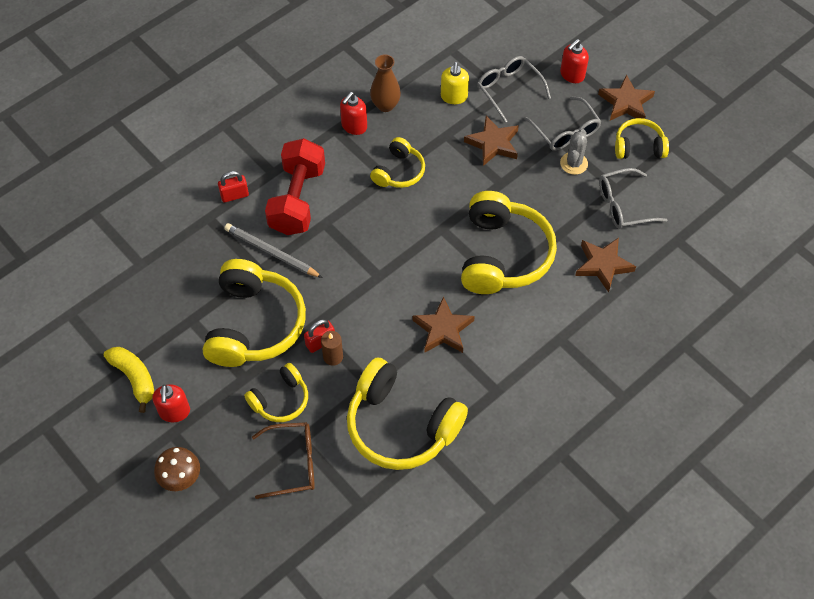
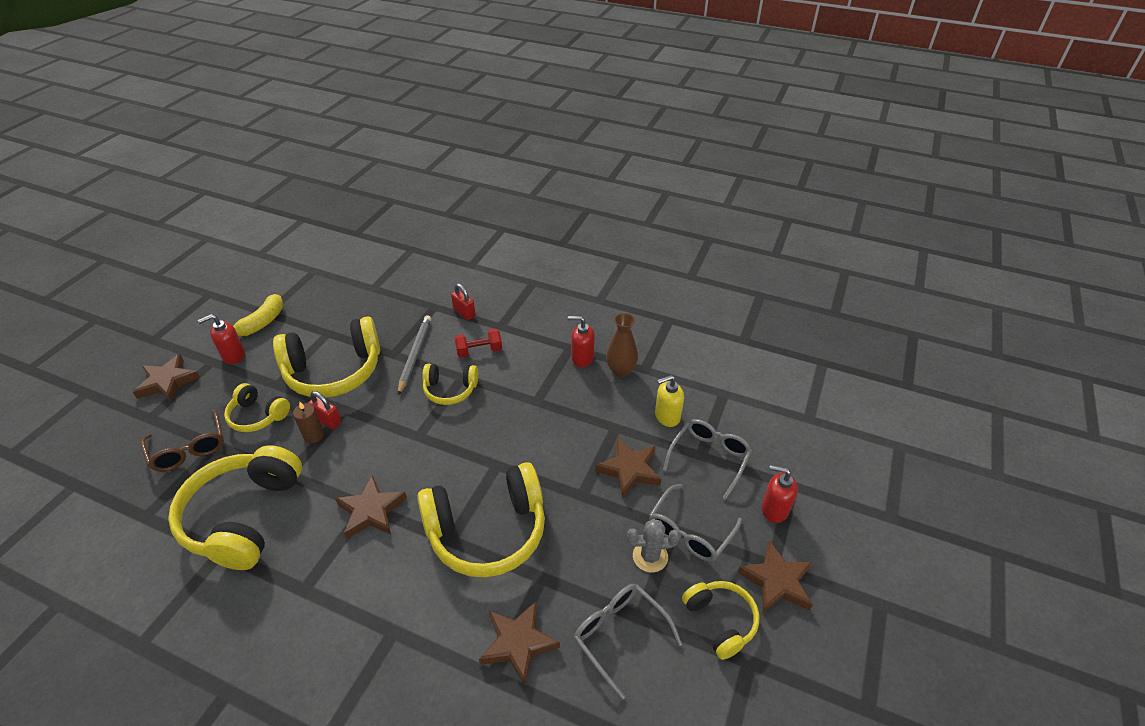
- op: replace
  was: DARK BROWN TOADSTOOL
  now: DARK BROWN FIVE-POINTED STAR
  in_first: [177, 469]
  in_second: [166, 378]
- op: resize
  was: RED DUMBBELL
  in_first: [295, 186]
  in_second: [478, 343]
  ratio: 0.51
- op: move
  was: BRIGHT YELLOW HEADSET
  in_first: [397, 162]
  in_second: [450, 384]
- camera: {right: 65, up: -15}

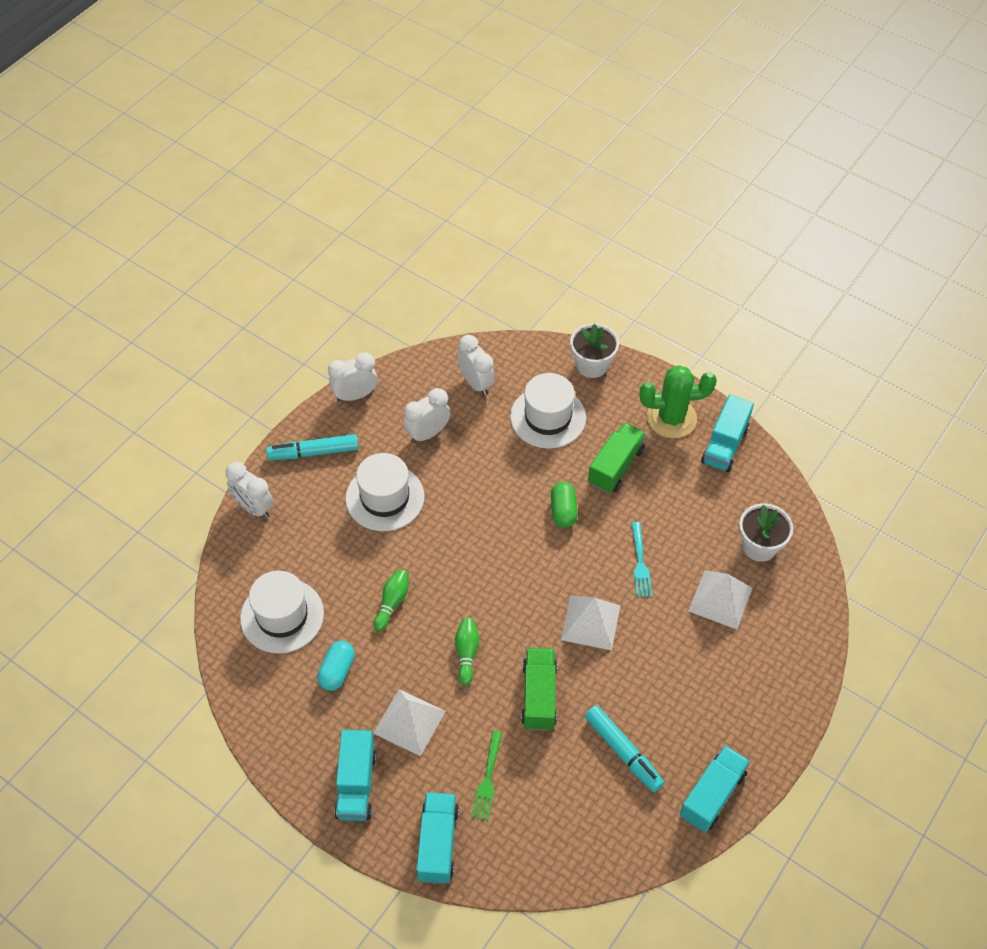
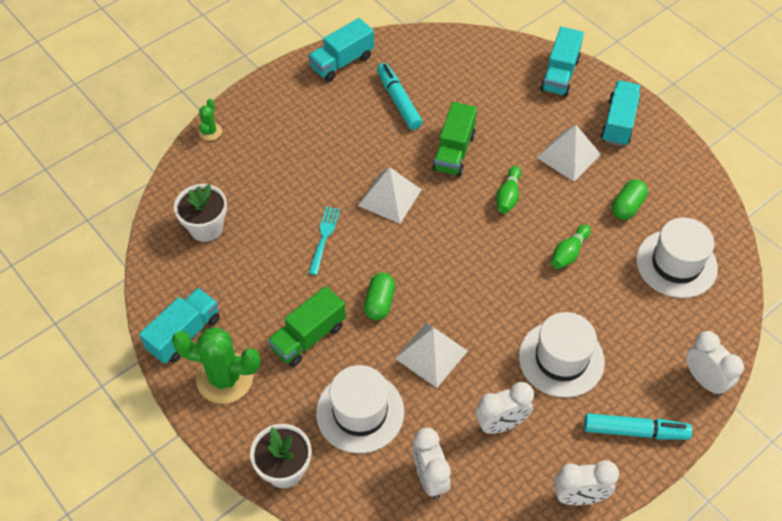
- op: recolor
  was: TURQUOISE PILL
  now: LEAF-GREEN PILL
  in_first: [336, 666]
  in_second: [630, 199]
- op: delete
  was: LEAF-GREEN FORK
  in_first: [487, 775]
- op: move
  was: PURE WHITE PYRAMID SHAPE
  in_first: [720, 599]
  in_second: [431, 355]
- op: insert
  now: LEAF-GREEN SAGUARO CACTUS
  in_second: [210, 120]
- camera: {right: -165, up: 0}

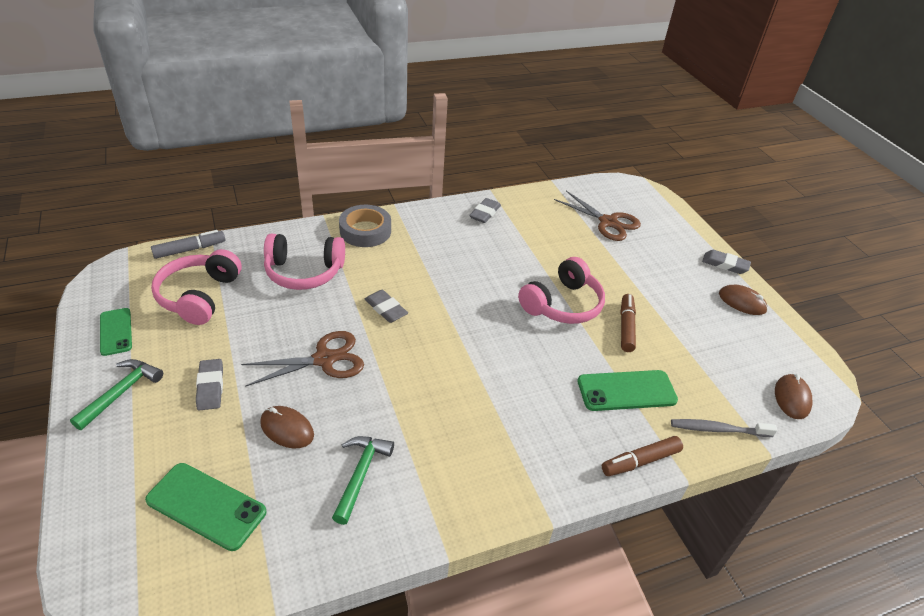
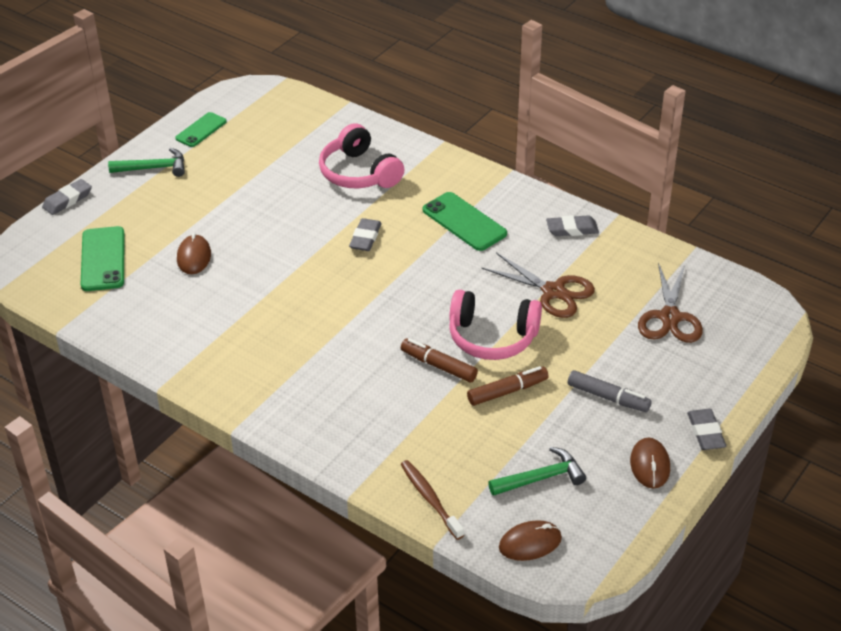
- op: move
  was: GREY MARKER
  in_first: [188, 244]
  in_second: [610, 391]
- op: delete
  was: ROSE-PINK HEADSET
  in_first: [196, 287]
- op: move
  was: GREY PENCIL ERASER
  in_first: [209, 384]
  in_second: [67, 197]
- op: move
  was: DARK BROWN SCISSORS
  in_first: [302, 359]
  in_second: [538, 285]
- op: move
  was: LEAF-GREEN CLAW HAMMER
  in_first: [363, 480]
  in_second: [537, 471]
- op: delete
  was: GREY TAPE
  in_first: [365, 226]
- op: move
  was: LEAF-GREEN SMARTPHONE
  in_first: [627, 390]
  in_second: [465, 221]
- op: move
  was: DARK BROWN MARKER
  in_first: [642, 456]
  in_second: [439, 360]
- op: recolor
  was: GREY TOOTH BRUSH
  now: DARK BROWN TOOTH BRUSH
  in_first: [724, 428]
  in_second: [432, 500]
- camera: {right: 60, up: 0}

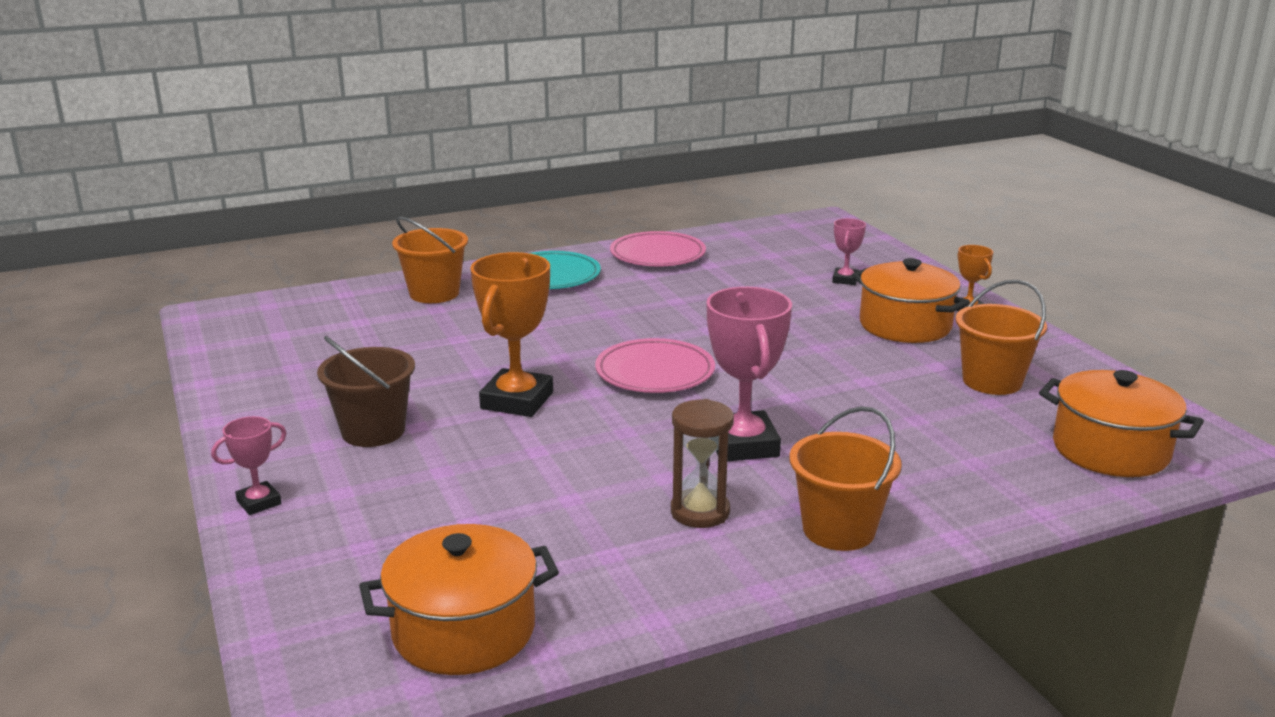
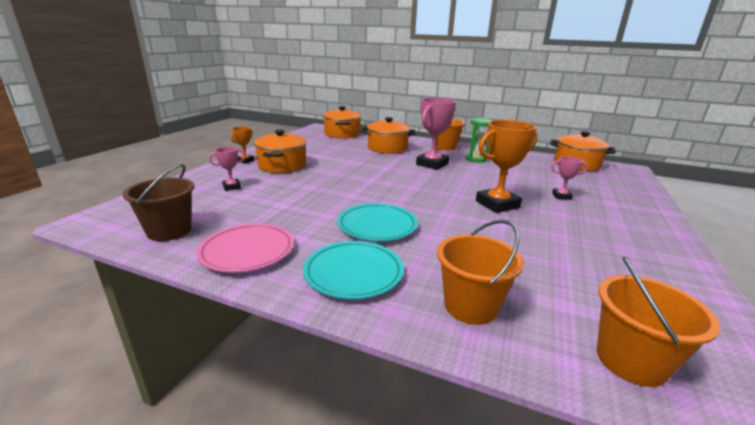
- op: move
  was: ROSE-PINK TROPHY
  in_first: [249, 465]
  in_second: [569, 178]
- op: move
  was: DARK BROWN PAIL
  in_first: [366, 391]
  in_second: [158, 202]
- op: delete
  was: ROSE-PINK PLATE
  in_first: [655, 365]
- op: recolor
  was: DARK BROWN HOURGLASS
  now: LEAF-GREEN HOURGLASS
  in_first: [702, 463]
  in_second: [479, 140]
- op: move
  was: ORANGE-COLOURED PAIL
  in_first: [1001, 337]
  in_second: [658, 322]
- op: insert
  now: TURQUOISE PLATE
  in_second: [377, 222]
- op: insert
  now: ORANGE-COLOURED POT
  in_second: [388, 135]
- camera: {right: -135, up: 0}

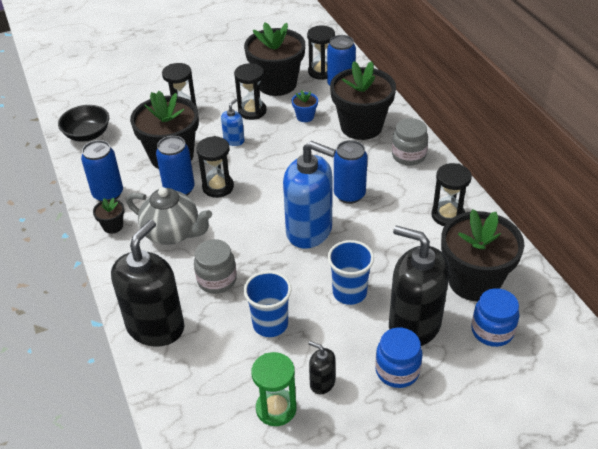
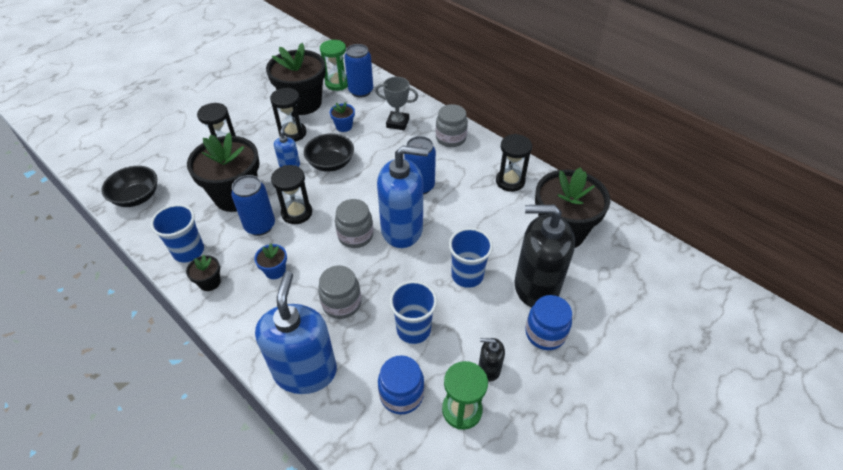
- op: replace
  was: ROYAL BLUE CAN
  now: ROYAL BLUE TUMBLER
  in_first: [102, 171]
  in_second: [177, 233]
- op: recolor
  was: EBONY SOAP PUMP
  now: ROYAL BLUE SOAP PUMP
  in_first: [147, 283]
  in_second: [296, 332]
- op: replace
  was: GREY CHINA TEAPOT
  now: ROYAL BLUE FLOWER POT
  in_first: [169, 216]
  in_second: [270, 261]
- op: recolor
  was: EBONY HOURGLASS
  now: LEAF-GREEN HOURGLASS
  in_first: [321, 53]
  in_second: [334, 65]
- op: replace
  was: EBONY FLOWER POT
  now: GREY TROPHY
  in_first: [363, 100]
  in_second: [396, 103]
- op: move
  was: ROYAL BLUE JAM JAR
  in_first: [495, 317]
  in_second: [401, 385]
- op: insert
  now: EBONY SERVING BOWL
  in_second: [329, 152]
- op: insert
  now: GREY JAM JAR
  in_second: [354, 223]
- camera: {right: -25, up: 5}

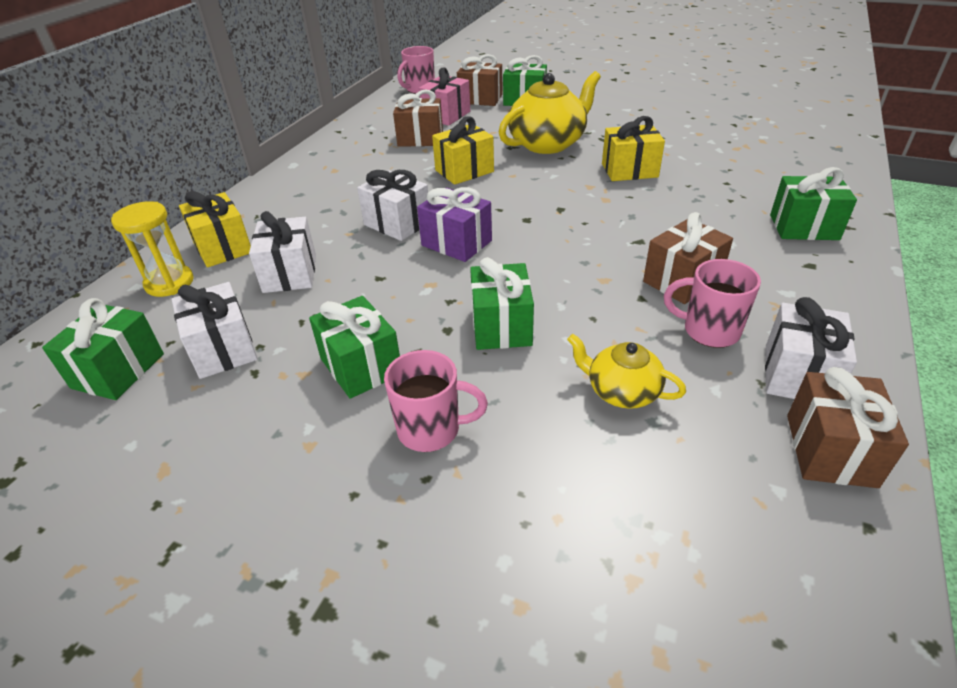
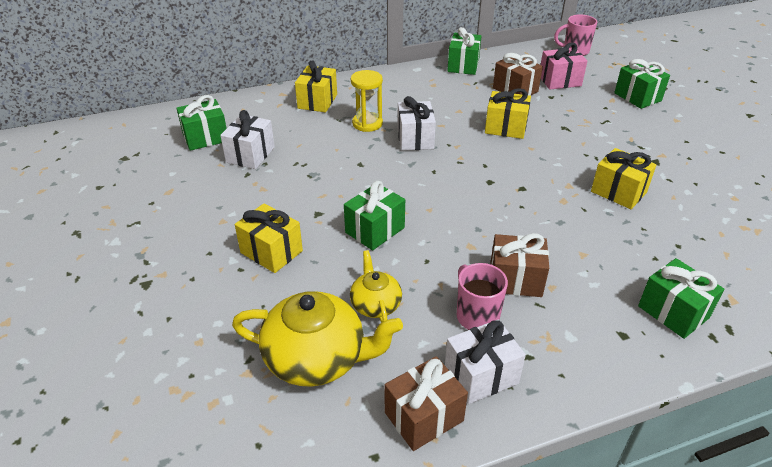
- op: move
  was: BRIGHT YELLOW HOURGLASS
  in_first: [152, 249]
  in_second: [367, 101]
- op: delete
  was: PURE WHITE PRESENT
  in_first: [282, 252]
- op: move
  was: LEAF-GREEN PRESENT
  in_first: [354, 347]
  in_second: [464, 51]
- op: replace
  was: ROSE-PINK COFFEE MUG
  now: BRIGHT YELLOW PRESENT
  in_first: [436, 401]
  in_second: [269, 238]
- op: delete
  was: VIOLET PRESENT
  in_first: [454, 224]
- op: delete
  was: DARK BROWN PRESENT
  in_first: [480, 80]
- op: move
  was: BRIGHT YELLOW CHINA TEAPOT
  in_first: [550, 112]
  in_second: [317, 339]
- camera: {right: 45, up: 0}

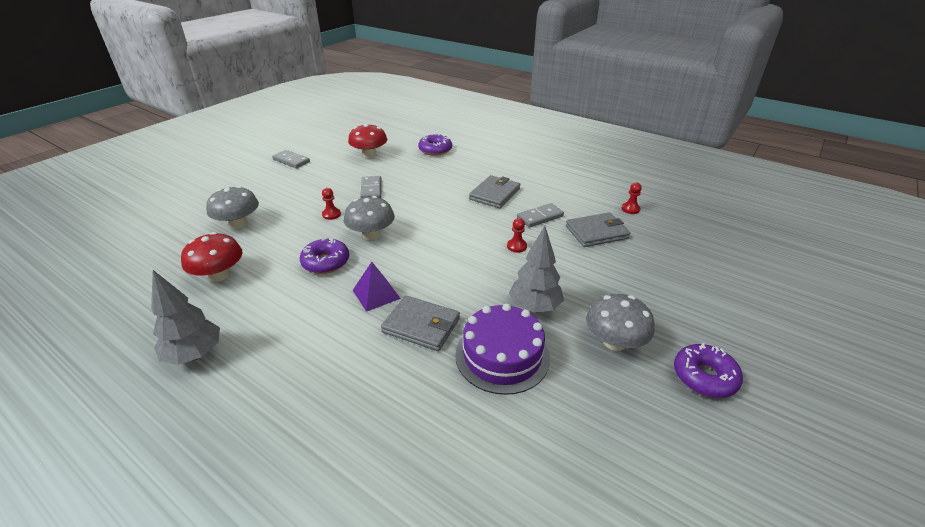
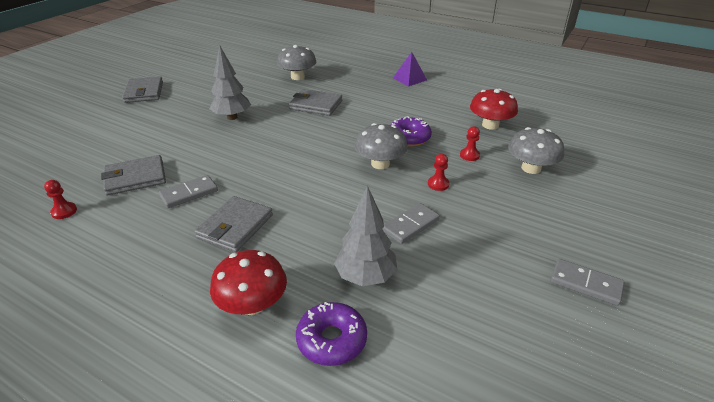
- op: move
  was: GREY TREE
  in_first: [185, 317]
  in_second: [365, 235]
- op: move
  was: RED TOADSTOOL
  in_first: [367, 141]
  in_second: [248, 282]
- op: move
  was: VIOLET PYRAMID SHAPE
  in_first: [377, 287]
  in_second: [410, 69]
- op: rotate
  was: GREY DOMINO PIECE
  in_first: [371, 187]
  in_second: [411, 223]
  clockwise: 60
- op: delete
  was: VIOLET LAYER CAKE
  in_first: [502, 349]
- op: move
  was: RED GAME PAWN
  in_first: [517, 235]
  in_second: [470, 143]
- op: move
  was: GREY TOADSTOOL
  in_first: [620, 322]
  in_second: [296, 62]
- op: replace
  was: VIOLET DONUT
  now: GREY WALLET
  in_first: [708, 370]
  in_second: [142, 90]
- camera: {right: 175, up: 0}

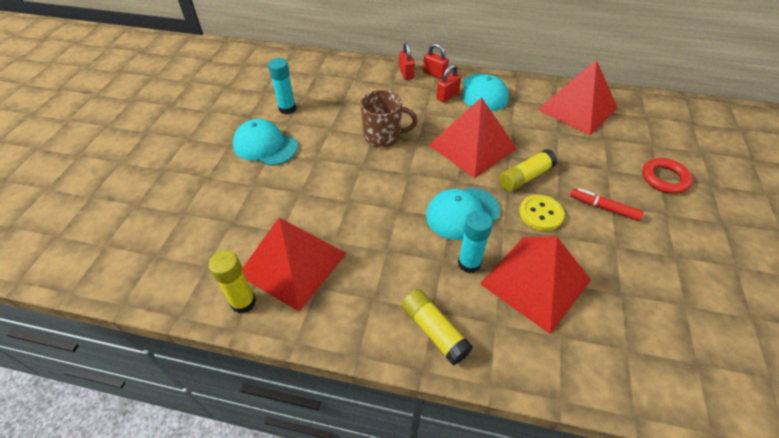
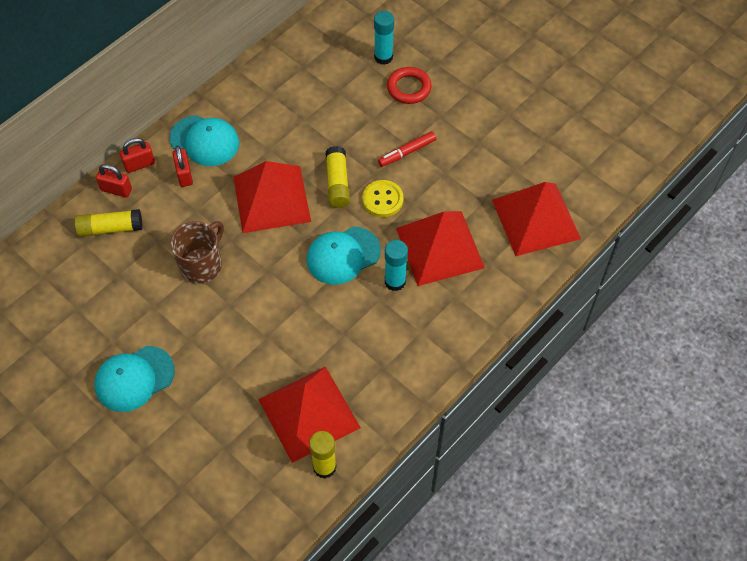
- op: move
  was: TURQUOISE GLUE
  in_first: [282, 86]
  in_second: [384, 38]
- op: move
  was: BRIGHT YELLOW GLUE
  in_first: [437, 327]
  in_second: [108, 223]
- op: rotate
  was: TURQUOISE BASEBALL CAP
  in_first: [463, 213]
  in_second: [343, 255]
  clockwise: 60
- op: move
  was: RED PYRAMID SHAPE
  in_first: [577, 97]
  in_second: [536, 219]
- camera: {right: -60, up: 10}

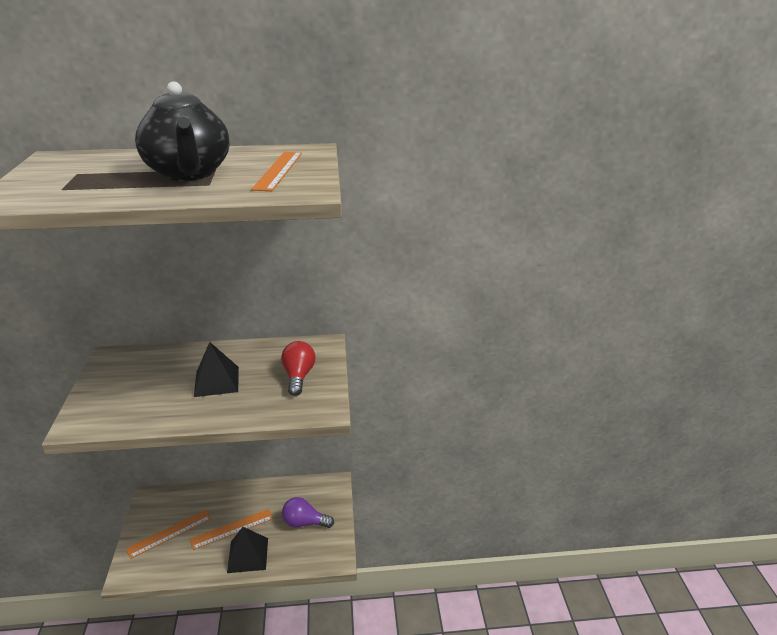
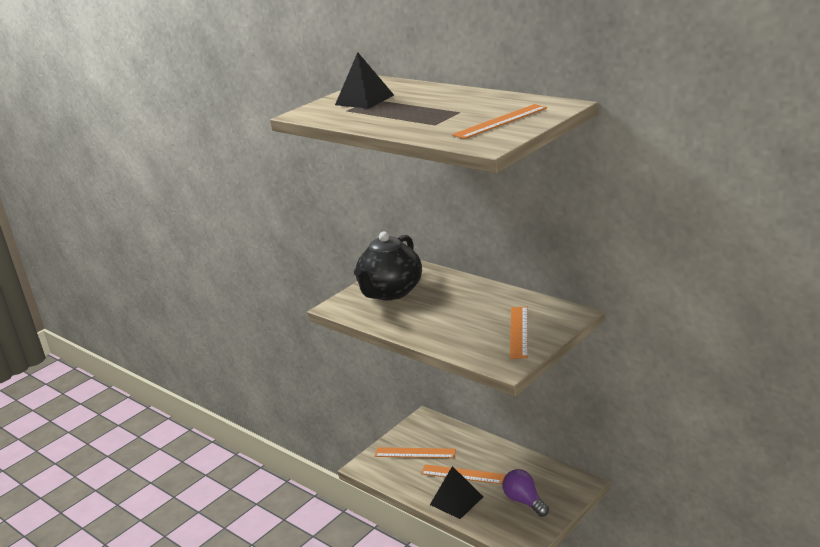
- op: move
  was: EBONY CHINA TEAPOT
  in_first: [182, 131]
  in_second: [388, 266]
- op: move
  was: EBONY PYRAMID SHAPE
  in_first: [216, 369]
  in_second: [364, 80]
- op: replace
  was: RED BULB
  now: ORANGE-COLOURED MEASURING STICK
  in_first: [298, 368]
  in_second: [519, 332]
- camera: {right: 50, up: -5}

